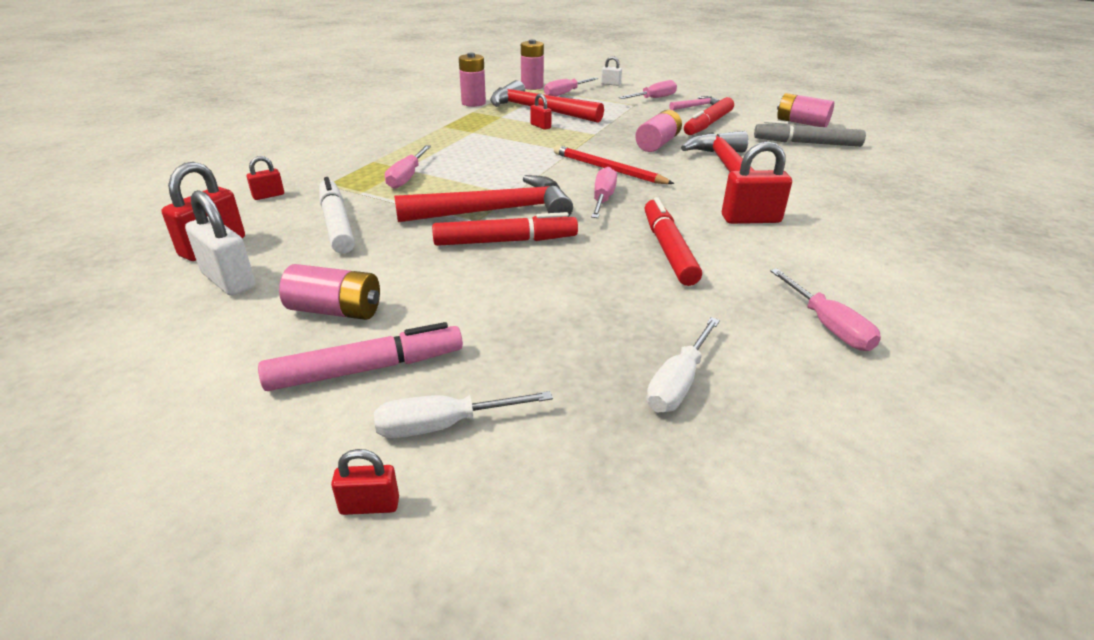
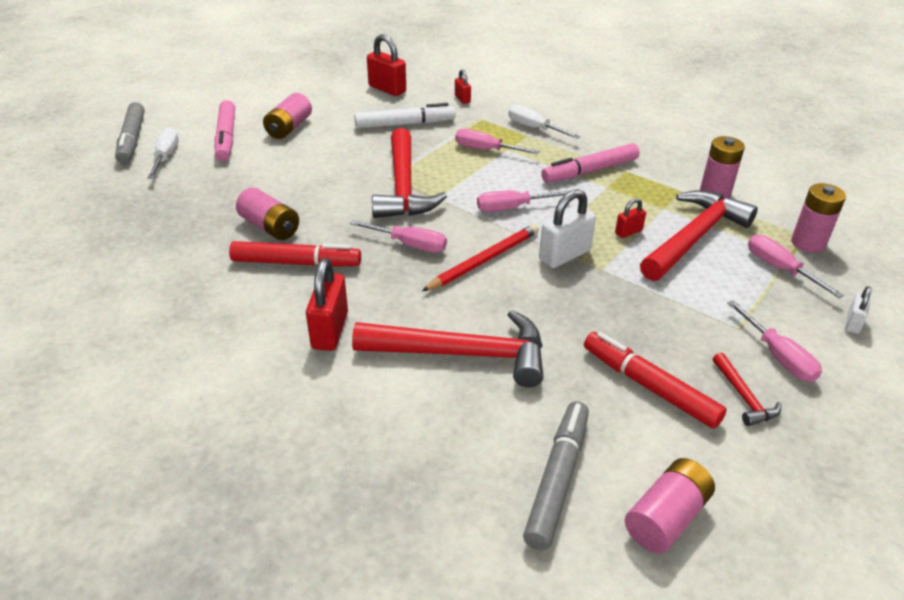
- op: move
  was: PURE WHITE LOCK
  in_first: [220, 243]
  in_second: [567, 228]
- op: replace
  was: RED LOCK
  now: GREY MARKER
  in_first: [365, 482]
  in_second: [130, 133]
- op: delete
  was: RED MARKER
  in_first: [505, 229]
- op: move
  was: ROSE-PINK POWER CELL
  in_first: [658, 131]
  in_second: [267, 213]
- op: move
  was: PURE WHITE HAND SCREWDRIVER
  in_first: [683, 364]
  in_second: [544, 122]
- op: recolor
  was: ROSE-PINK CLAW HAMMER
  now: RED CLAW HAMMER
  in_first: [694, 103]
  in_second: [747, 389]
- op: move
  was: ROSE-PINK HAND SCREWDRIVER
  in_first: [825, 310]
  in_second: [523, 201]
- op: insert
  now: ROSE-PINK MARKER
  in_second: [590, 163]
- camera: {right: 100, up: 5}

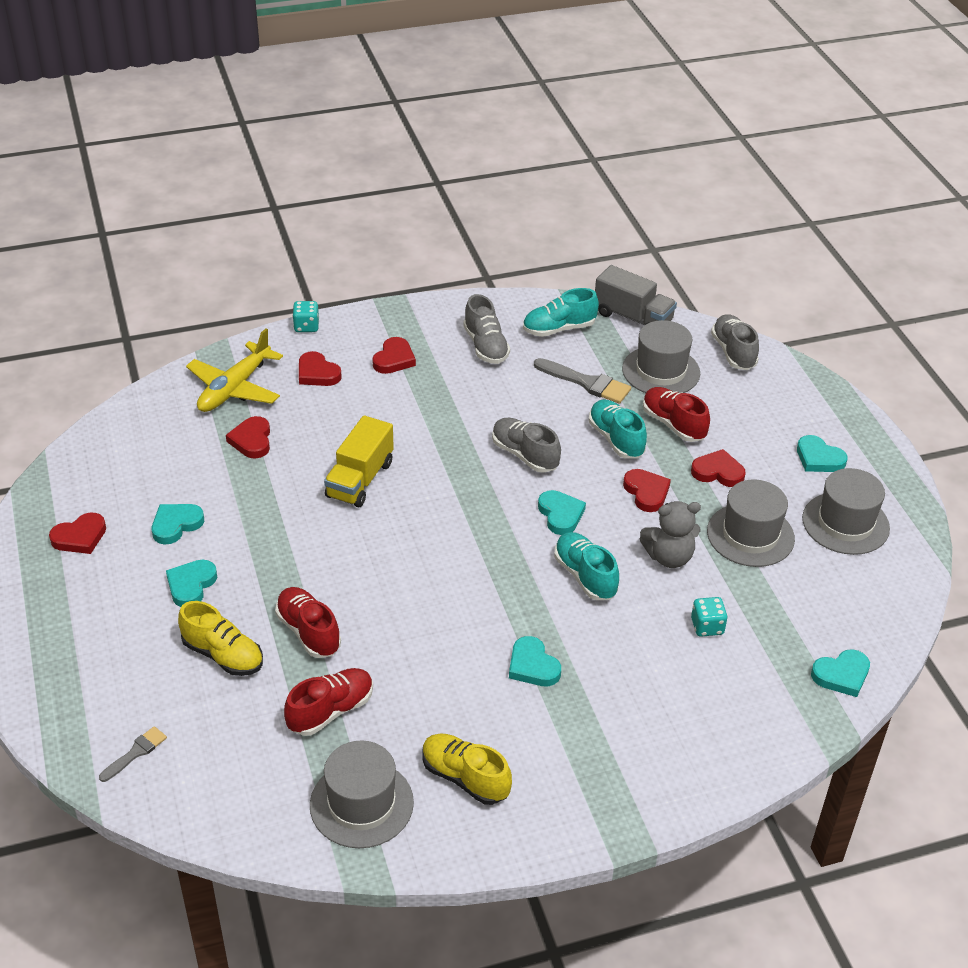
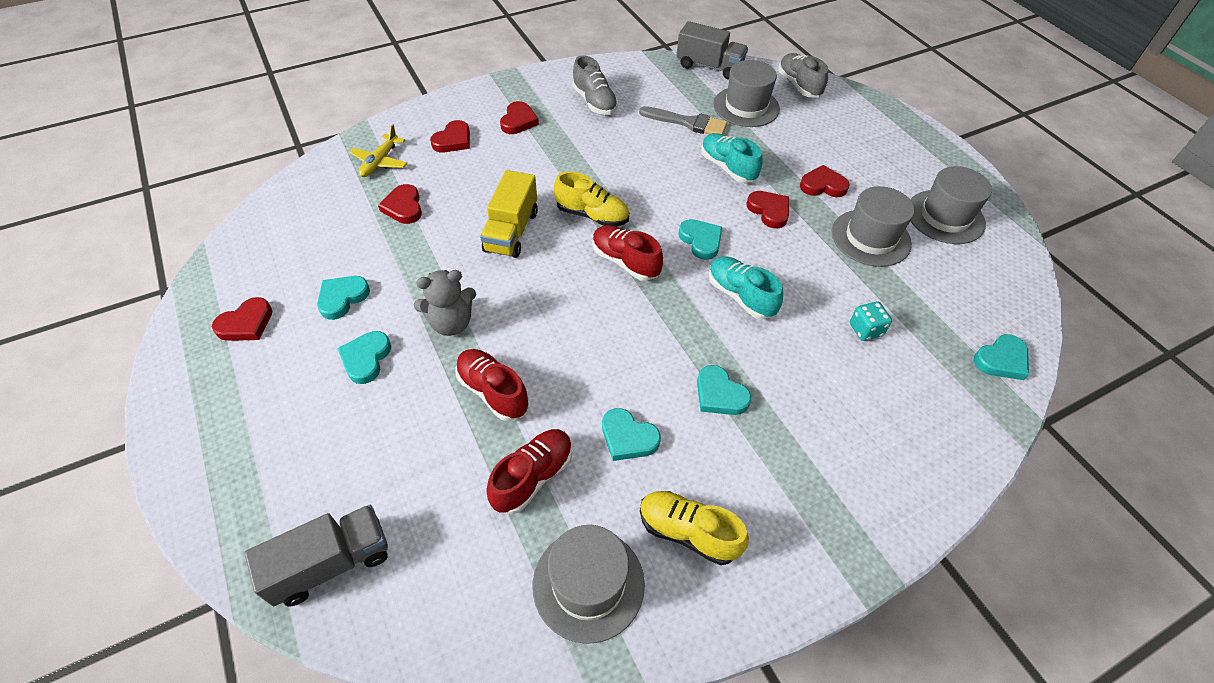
- op: replace
  was: GREY PAINTBRUSH
  now: GREY TRUCK
  in_first: [133, 754]
  in_second: [316, 556]
- op: move
  was: BRIGHT YELLOW SHOE
  in_first: [220, 638]
  in_second: [591, 199]
- op: resize
  was: BRIGHT YELLOW TOY PLANE
  in_first: [234, 370]
  in_second: [378, 150]
  ratio: 0.64
- op: delete
  was: TURQUOISE GAME DIE
  in_first: [305, 316]
- op: rotate
  was: RED HEART
  in_first: [320, 368]
  in_second: [450, 136]
  clockwise: -90
- op: delete
  was: GREY SHOE
  in_first: [526, 445]
- op: delete
  was: TURQUOISE SHOE
  in_first: [561, 312]
- op: move
  was: GREY TEDDY BEAR
  in_first: [670, 534]
  in_second: [445, 303]
- op: move
  was: RED SHOE
  in_first: [676, 414]
  in_second: [628, 253]
- op: move
  was: TURQUOISE HEART
  in_first: [822, 453]
  in_second: [631, 434]
- camera: {right: -10, up: 10}

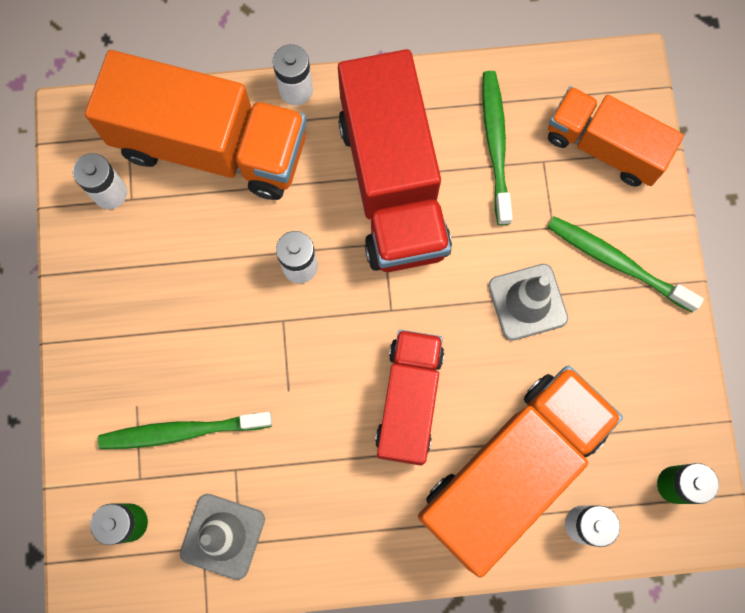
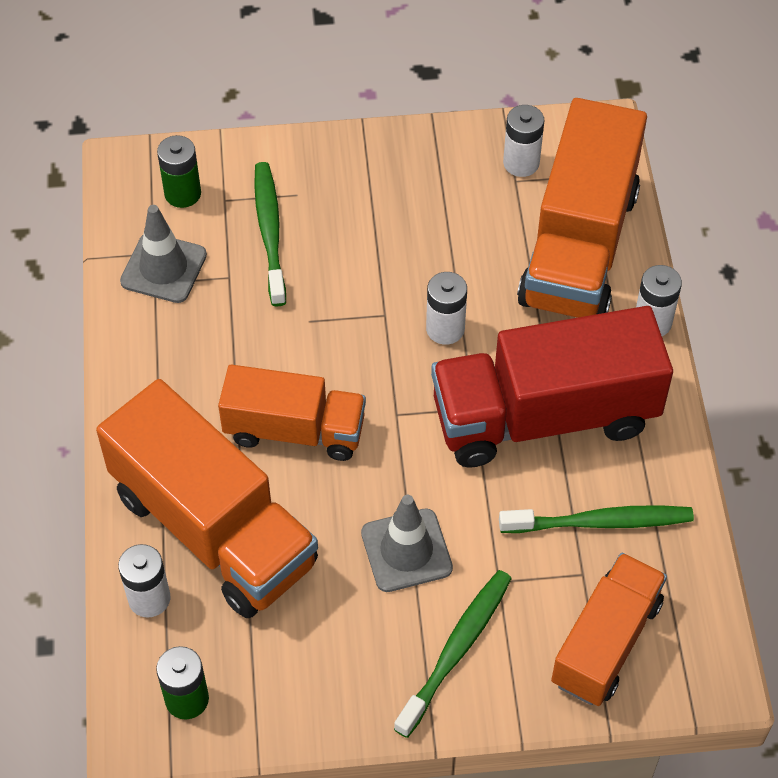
- op: recolor
  was: RED TRUCK
  now: ORANGE-COLOURED TRUCK
  in_first: [409, 398]
  in_second: [292, 412]
- camera: {right: 90, up: -20}

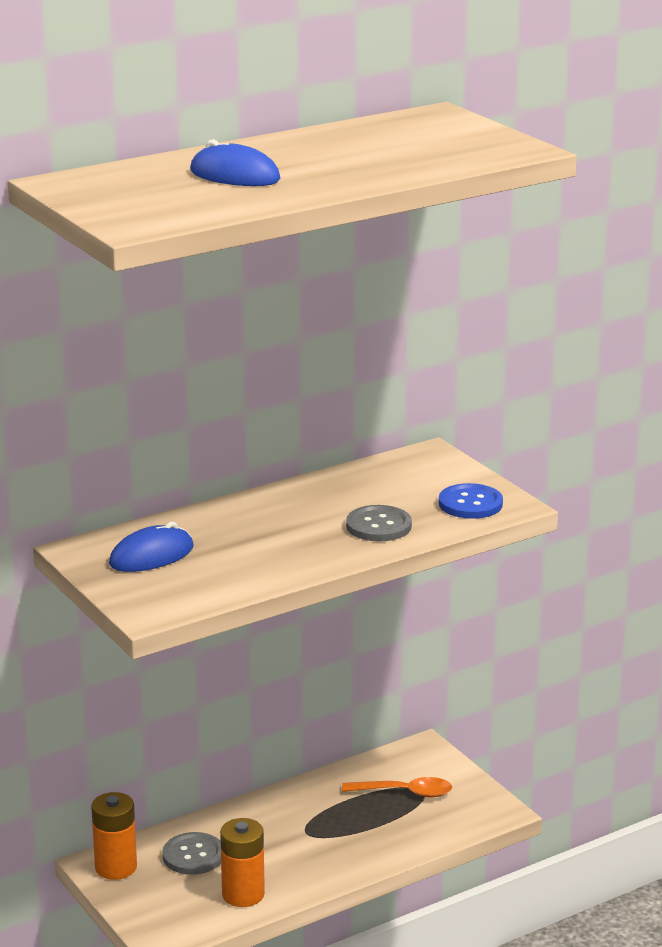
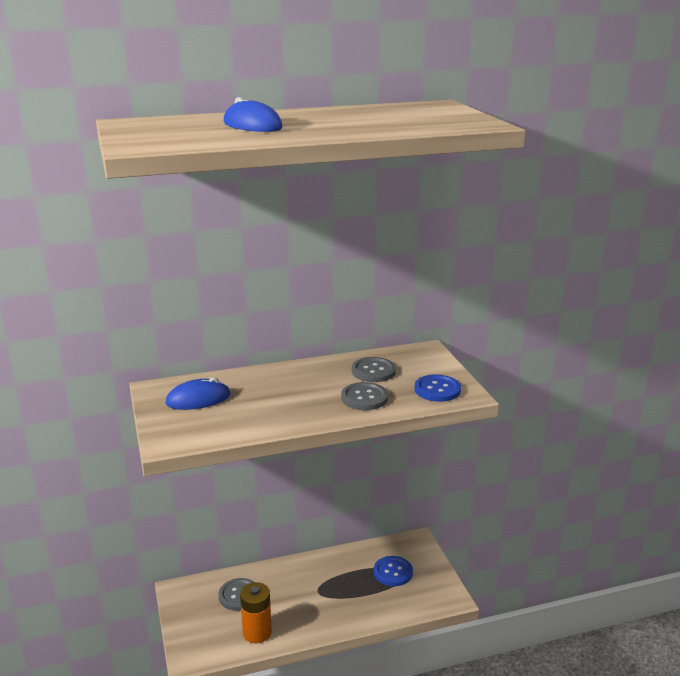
- op: delete
  was: ORANGE-COLOURED POWER CELL
  in_first: [114, 836]
- op: replace
  was: ORANGE-COLOURED TEASPOON
  now: ROYAL BLUE SEWING BUTTON
  in_first: [397, 787]
  in_second: [393, 571]
- op: insert
  now: GREY SEWING BUTTON
  in_second: [374, 369]
- camera: {right: 15, up: 0}

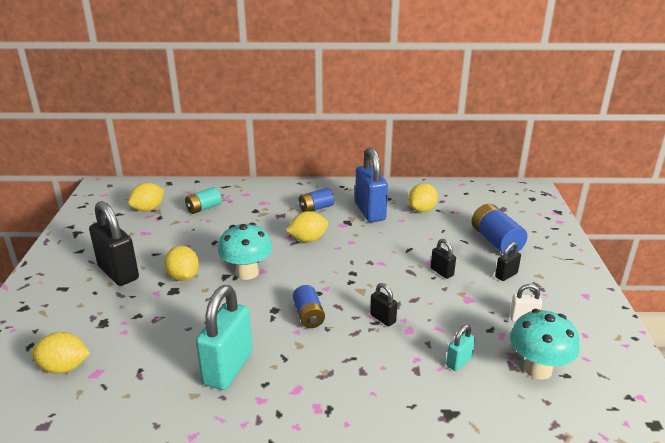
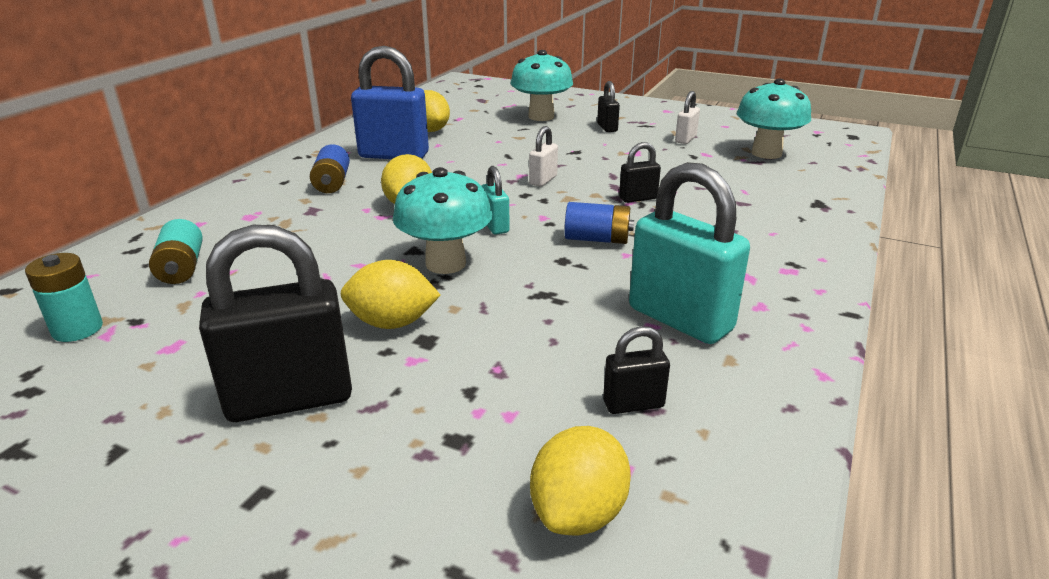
- op: replace
  was: BRIGHT YELLOW CITRUS FRUIT
  now: TURQUOISE POWER CELL
  in_first: [146, 197]
  in_second: [64, 297]
- op: move
  was: EBONY LOCK
  in_first: [443, 259]
  in_second: [636, 370]
- op: move
  was: TURQUOISE LOCK
  in_first: [460, 348]
  in_second: [496, 200]
- op: replace
  was: ROYAL BLUE POWER CELL
  now: TURQUOISE TOADSTOOL
  in_first: [499, 228]
  in_second: [542, 85]
- op: insert
  now: PURE WHITE LOCK
  in_second: [543, 156]
- camera: {right: -65, up: 0}

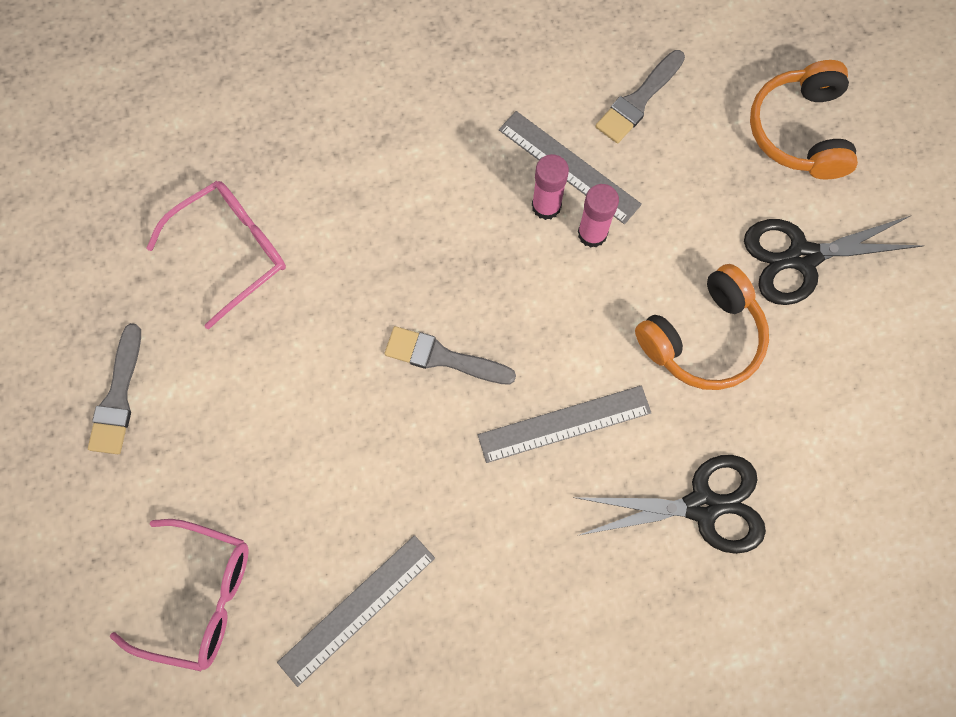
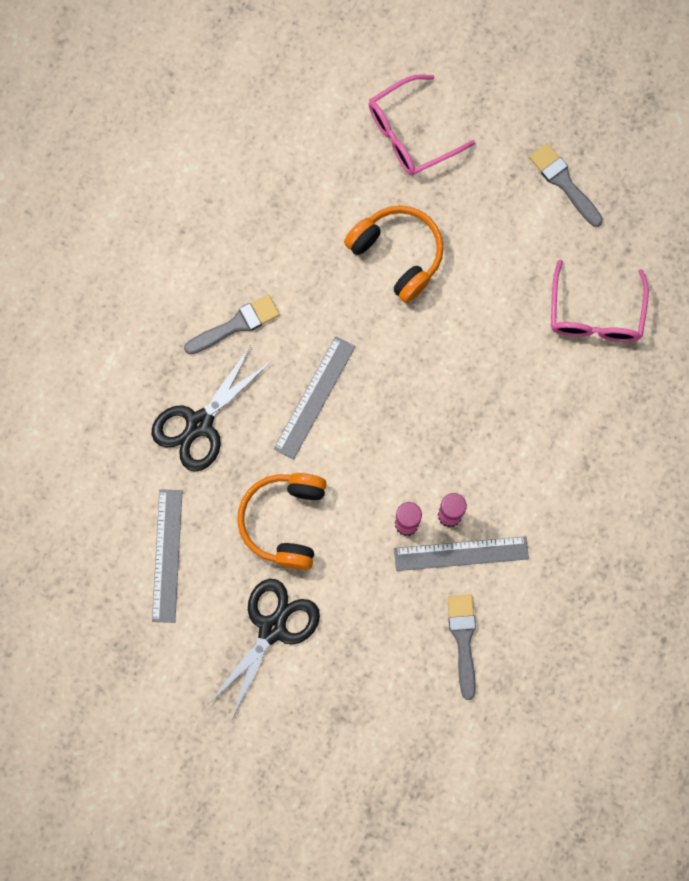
- op: move
  was: GREY MEASURING STICK
  in_first: [356, 611]
  in_second: [167, 556]
- op: move
  was: GREY PAINTBRUSH
  in_first: [450, 355]
  in_second: [232, 325]
- op: move
  was: ORANGE-COLOURED HEADSET
  in_first: [804, 120]
  in_second: [394, 254]
- camera: {right: 135, up: 5}

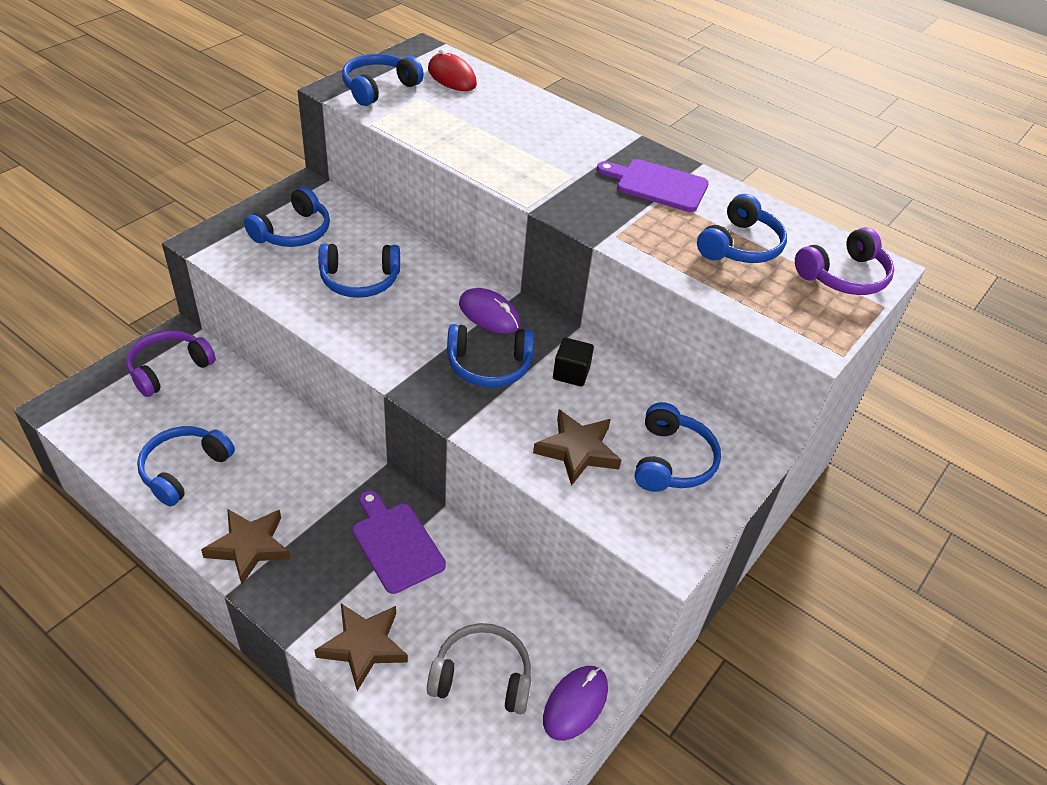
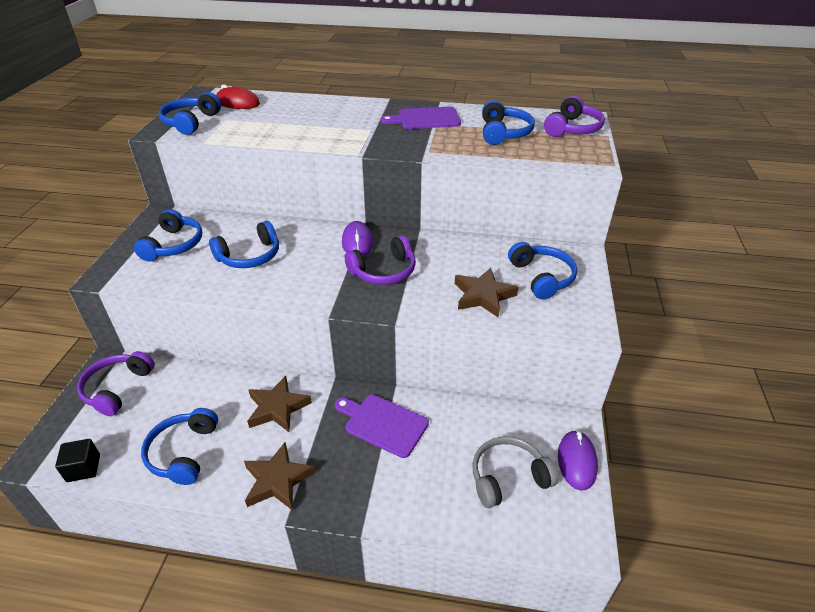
- op: move
  was: DARK BROWN FIVE-POINTED STAR
  in_first: [361, 647]
  in_second: [279, 404]
- op: recolor
  was: ROYAL BLUE HEADSET
  now: VIOLET HEADSET
  in_first: [490, 355]
  in_second: [380, 260]
- op: rotate
  was: VIOLET MOUSE
  in_first: [490, 311]
  in_second: [357, 239]
  clockwise: 75
- op: move
  was: EBONY BLOCK
  in_first: [573, 362]
  in_second: [77, 460]
- camera: {right: -25, up: -5}

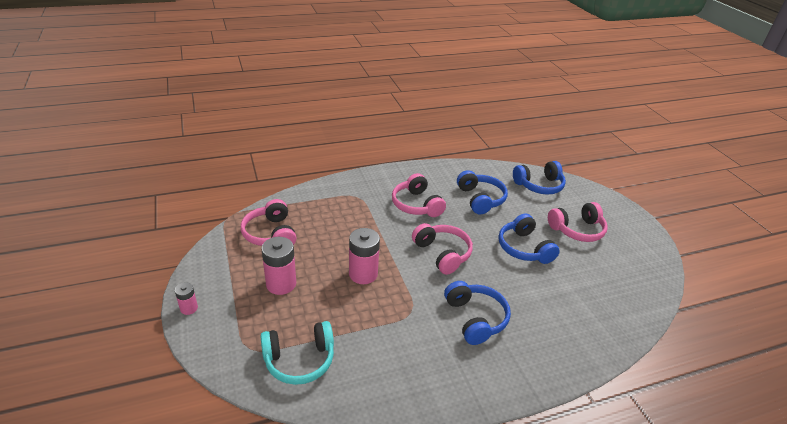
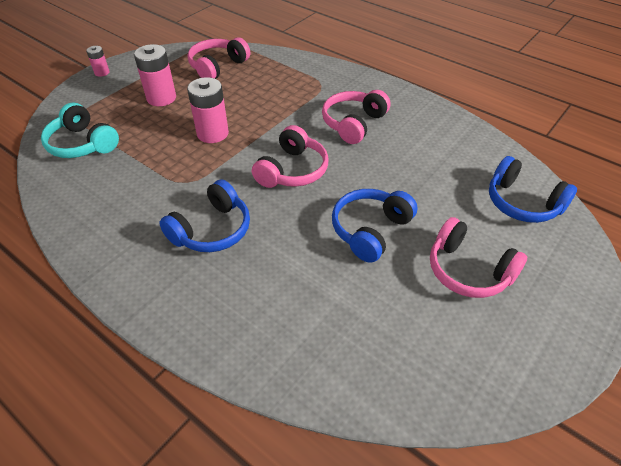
- op: delete
  was: ROYAL BLUE HEADSET
  in_first: [482, 192]
- camera: {right: 60, up: 10}

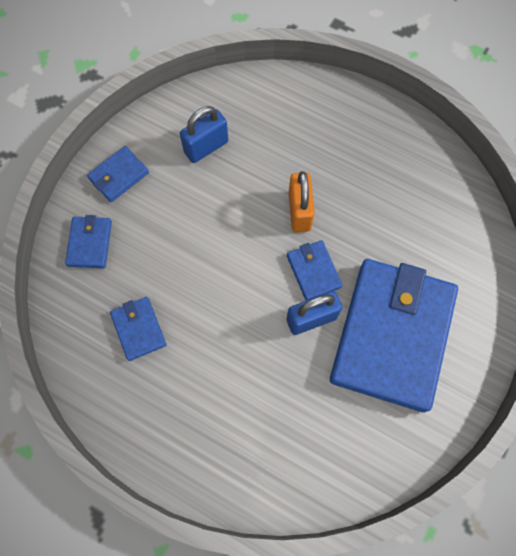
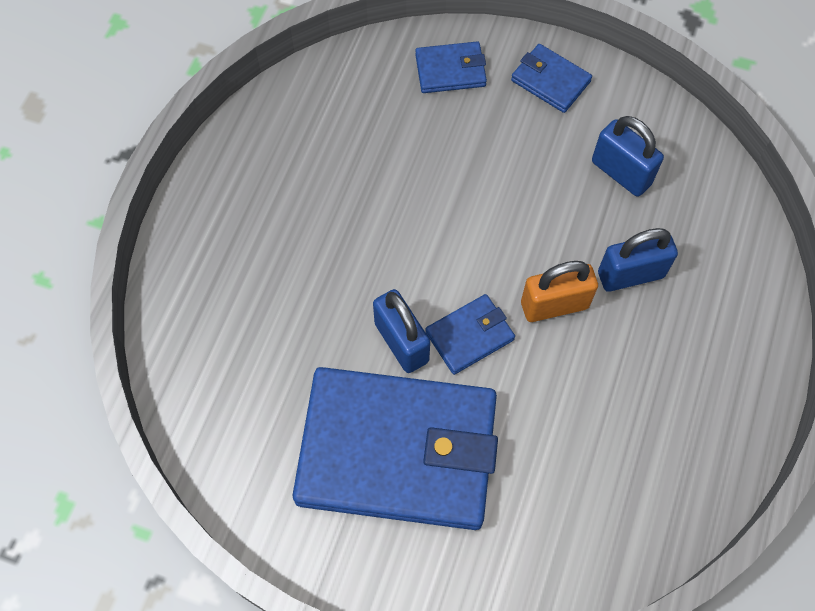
- op: delete
  was: ROYAL BLUE WALLET
  in_first: [138, 329]
- op: insert
  now: ROYAL BLUE LOCK
  in_second: [638, 260]
- camera: {right: 80, up: -5}

